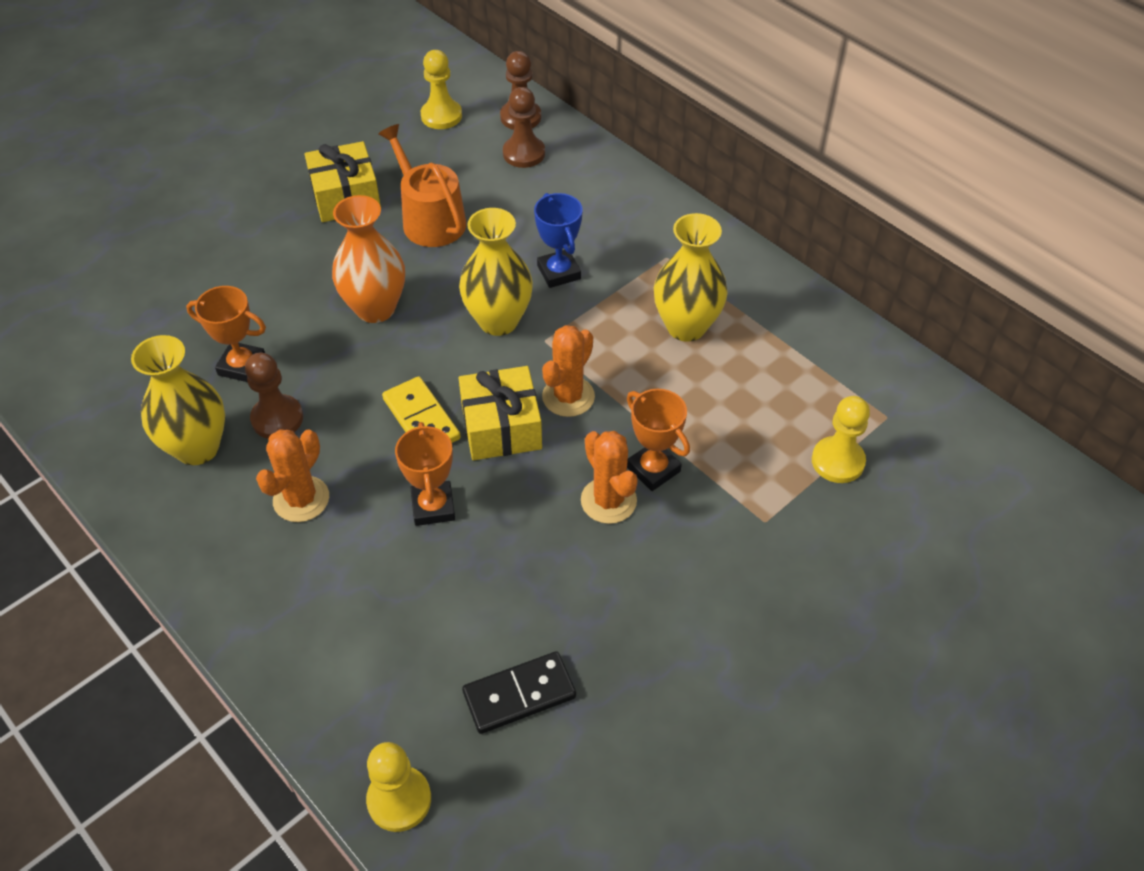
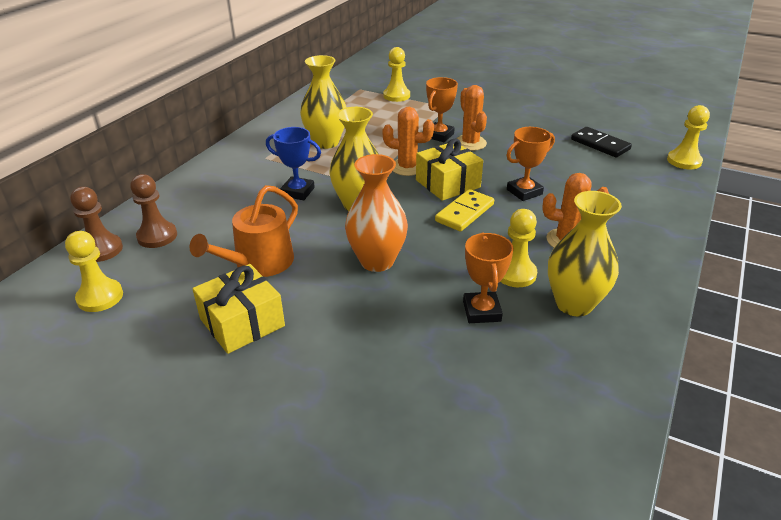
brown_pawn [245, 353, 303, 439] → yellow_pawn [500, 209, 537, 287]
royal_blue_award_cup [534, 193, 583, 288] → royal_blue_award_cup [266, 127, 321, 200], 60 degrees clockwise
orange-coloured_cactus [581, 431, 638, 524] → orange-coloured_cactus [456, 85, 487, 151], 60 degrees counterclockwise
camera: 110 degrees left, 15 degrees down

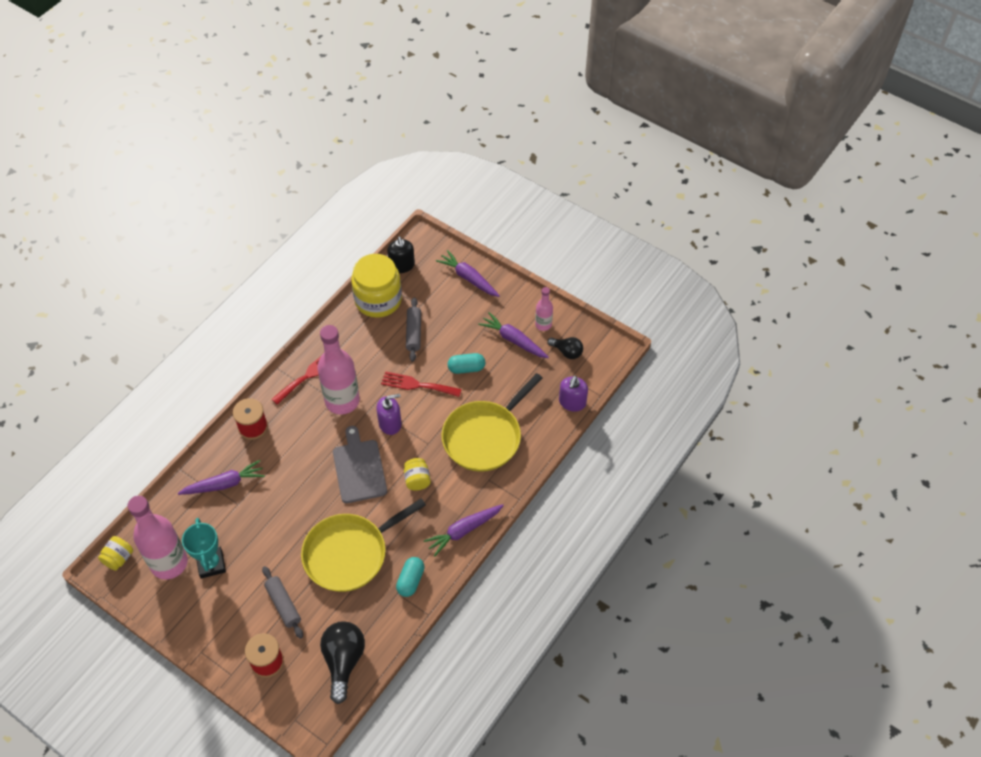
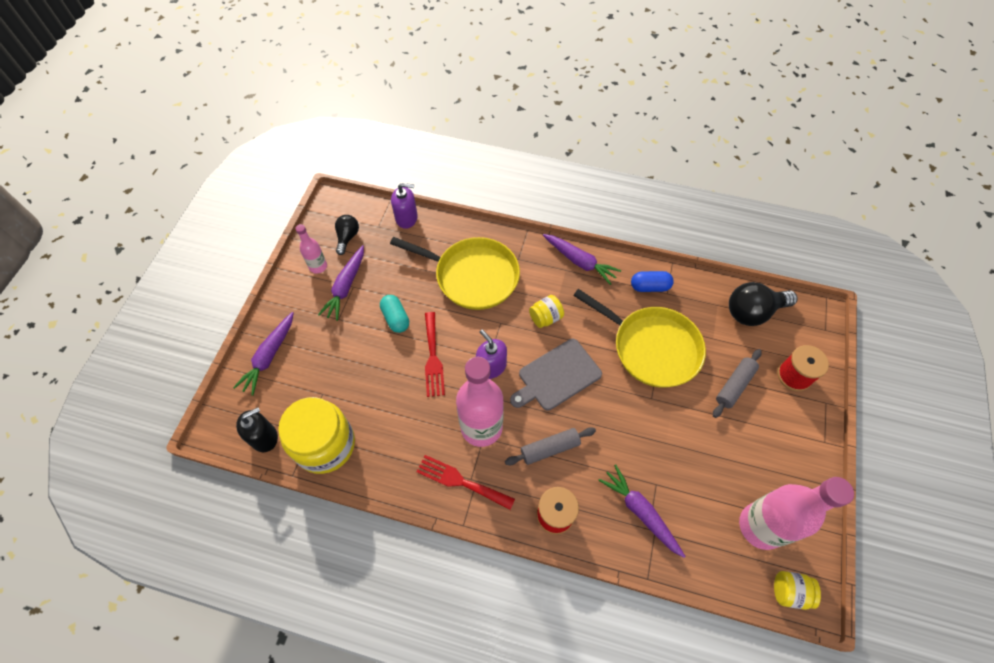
aqua_award_cup [182, 518, 226, 578] → -
aqua_capsule [396, 557, 425, 597] → royal_blue_capsule [631, 271, 674, 292]
gray_rolling_pin [406, 298, 421, 362] → gray_rolling_pin [505, 427, 596, 465], move
camera: 110 degrees left, 5 degrees up

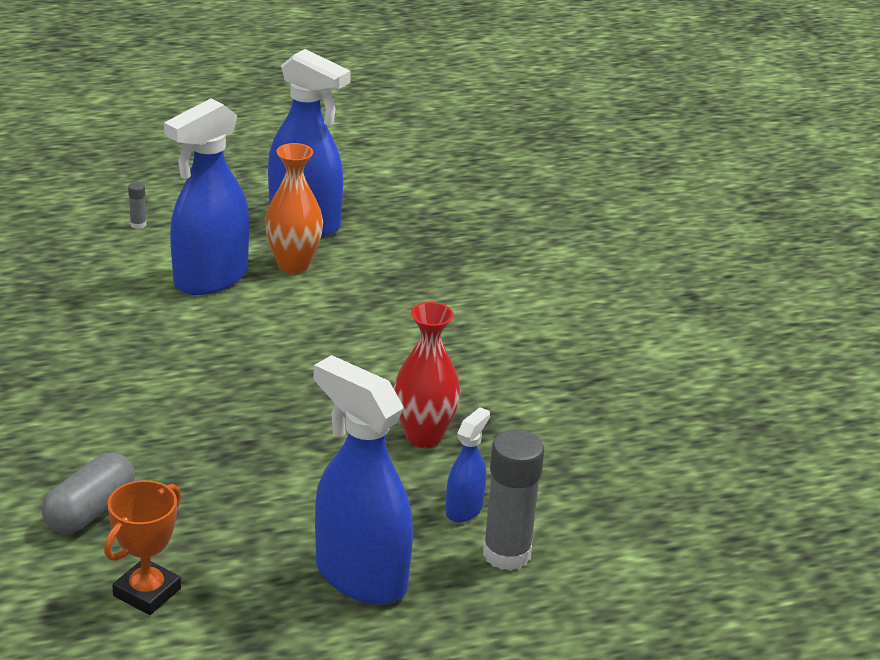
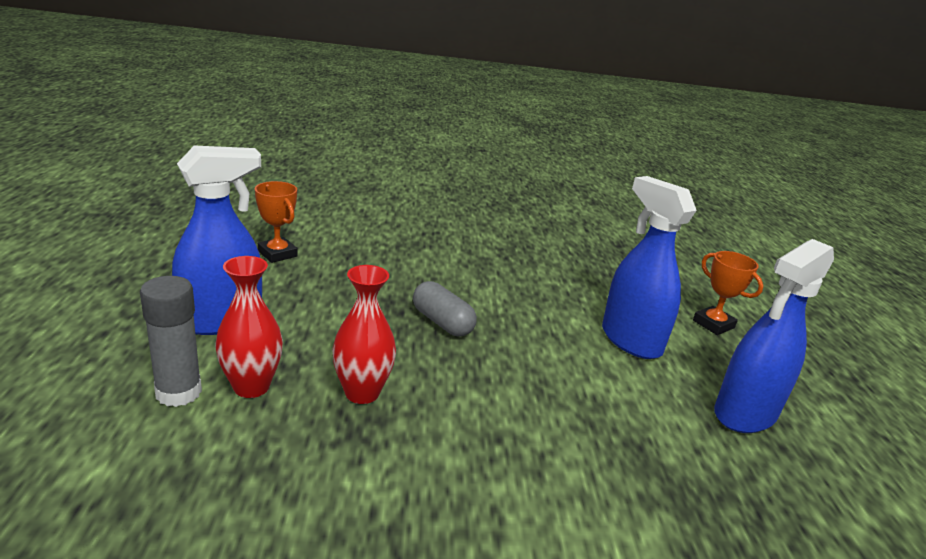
gray_capsule [42, 452, 135, 534] → gray_capsule [413, 281, 477, 337], move
gray_glue_stick [128, 182, 146, 229] → orange-coloured_award_cup [693, 251, 763, 335]
orange-coloured_tall_vase [265, 143, 323, 273] → -
royal_blue_spray_bottle [446, 407, 490, 523] → red_tall_vase [215, 256, 283, 398]
camera: 105 degrees right, 5 degrees down

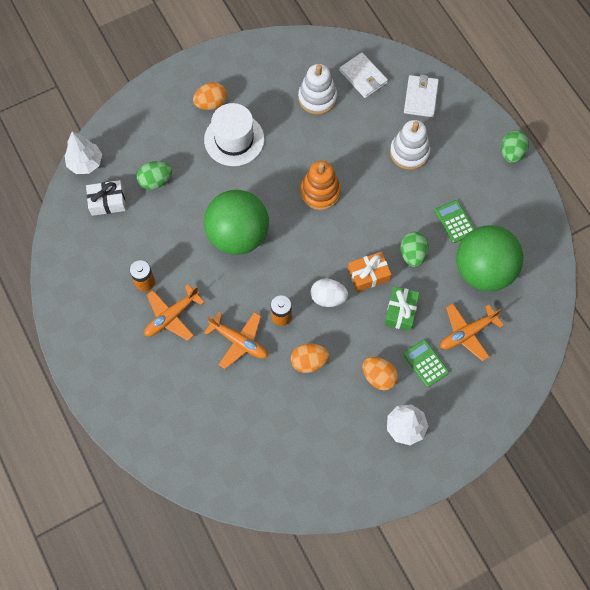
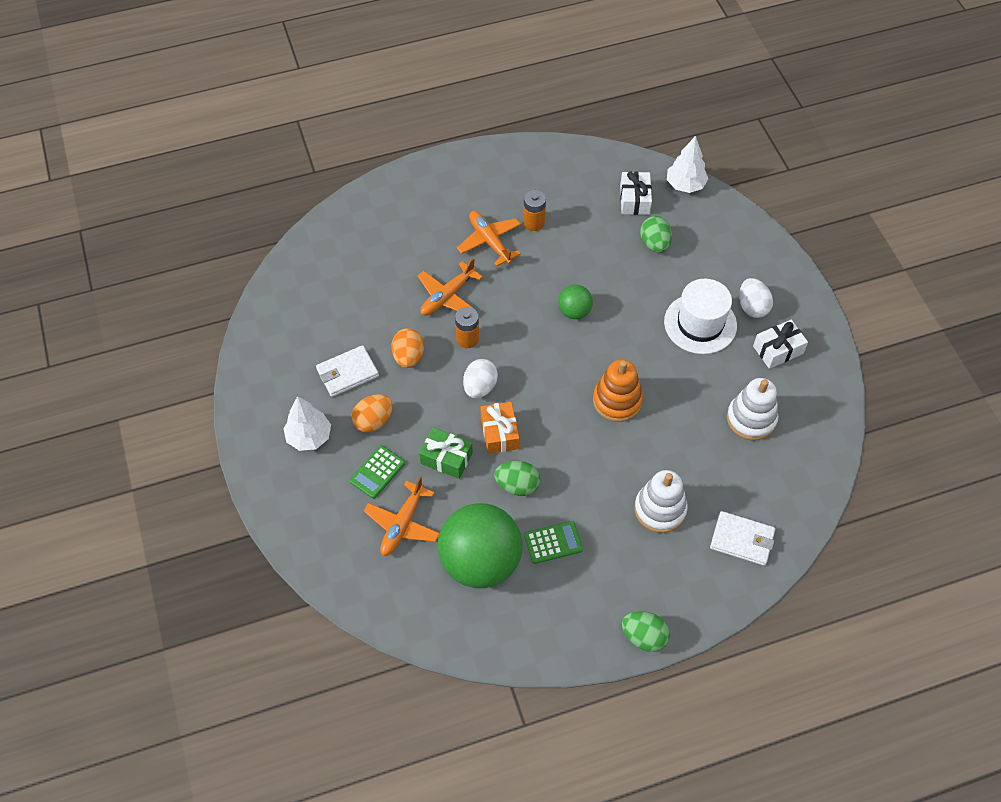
orange-coloured_toy_egg [193, 82, 227, 110] → white_toy_egg [739, 278, 773, 318]
leaf-green_play_ball [204, 190, 269, 255] → leaf-green_play_ball [558, 285, 593, 319], x0.47
white_card_wallet [339, 53, 388, 98] → white_card_wallet [316, 345, 379, 397], move
leaf-green_calculator [403, 339, 449, 387] → leaf-green_calculator [349, 445, 405, 499], 150 degrees clockwise
orange-coloured_plane [440, 304, 504, 361] → orange-coloured_plane [364, 476, 440, 556], 135 degrees counterclockwise
- → white_gift [753, 320, 808, 369]
camera: 100 degrees right, 10 degrees down

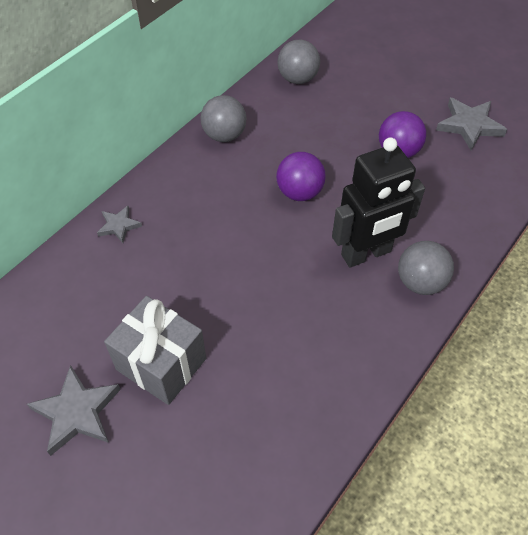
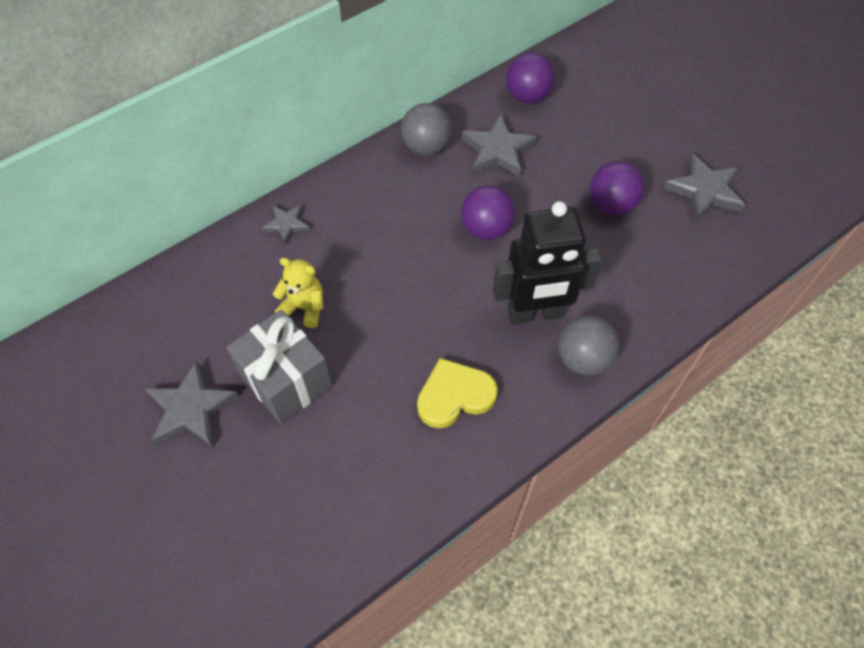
gray_play_ball [278, 40, 320, 84] → purple_play_ball [506, 53, 555, 104]
- → yellow_teddy_bear [273, 258, 323, 328]
- → yellow_heart [417, 358, 498, 429]
- → gray_star_shape [461, 114, 537, 177]
camera: 15 degrees right, 5 degrees up

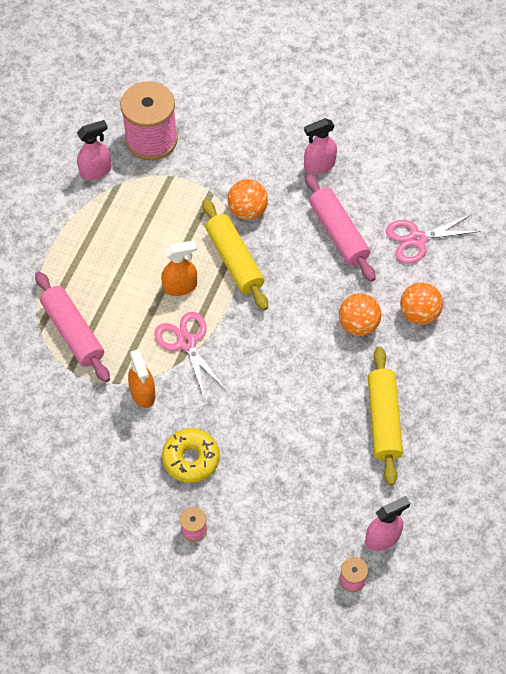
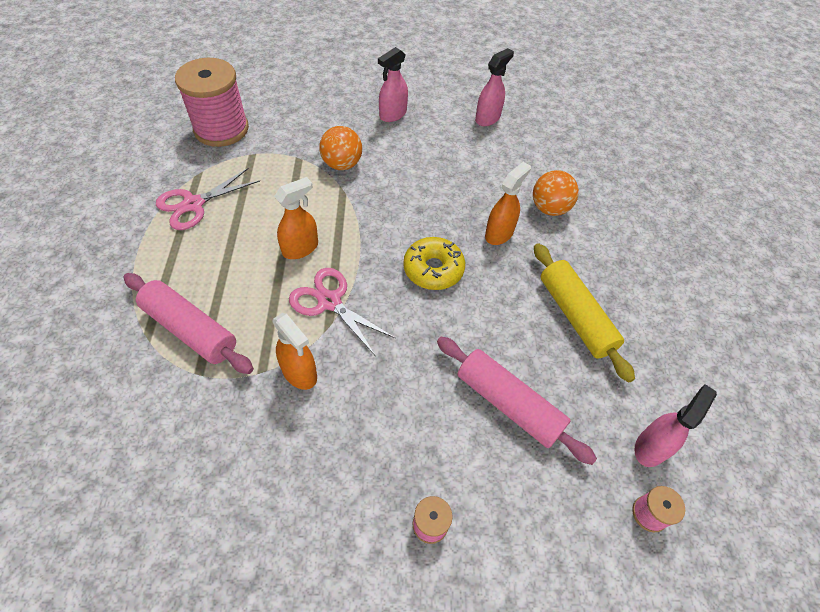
pink_spray_bottle [77, 120, 112, 180] → pink_spray_bottle [475, 48, 514, 126], move
yellow_donut [162, 428, 220, 483] → yellow_donut [403, 237, 465, 290], move
yellow_rolling_pin [202, 199, 268, 310] → -
pink_rolling_pin [305, 173, 376, 282] → pink_rolling_pin [437, 337, 597, 465], move
orange-coloured_play_ball [339, 293, 381, 336] → orange-coloured_spray_bottle [485, 162, 531, 245]
pink_scissors [386, 214, 481, 264] → pink_scissors [156, 168, 260, 230], move
camera: 25 degrees left, 5 degrees down

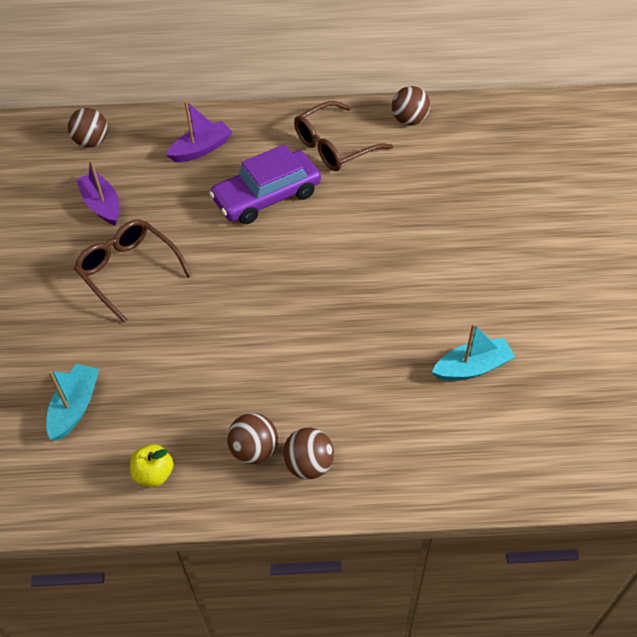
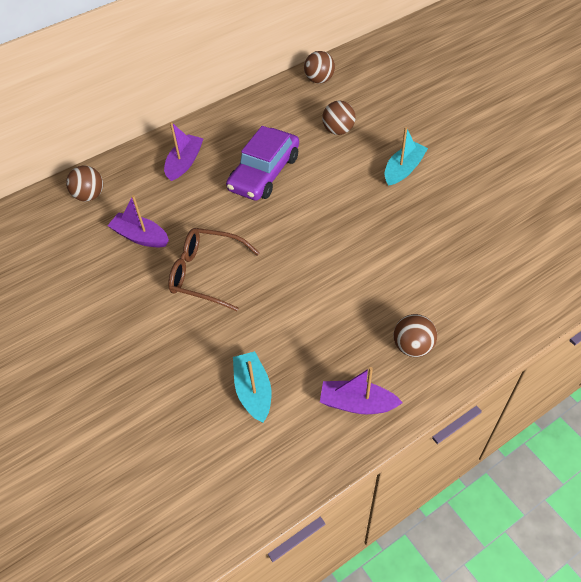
yellow_apple_fruit [130, 444, 174, 487] → purple_boat [320, 367, 403, 414]
brown_play_ball [283, 428, 334, 479] → brown_play_ball [322, 101, 356, 135], move
brown_spectacles [294, 101, 393, 171] → -
aqua_boat [432, 323, 515, 381] → aqua_boat [384, 127, 428, 186], move
camera: 30 degrees left, 0 degrees up

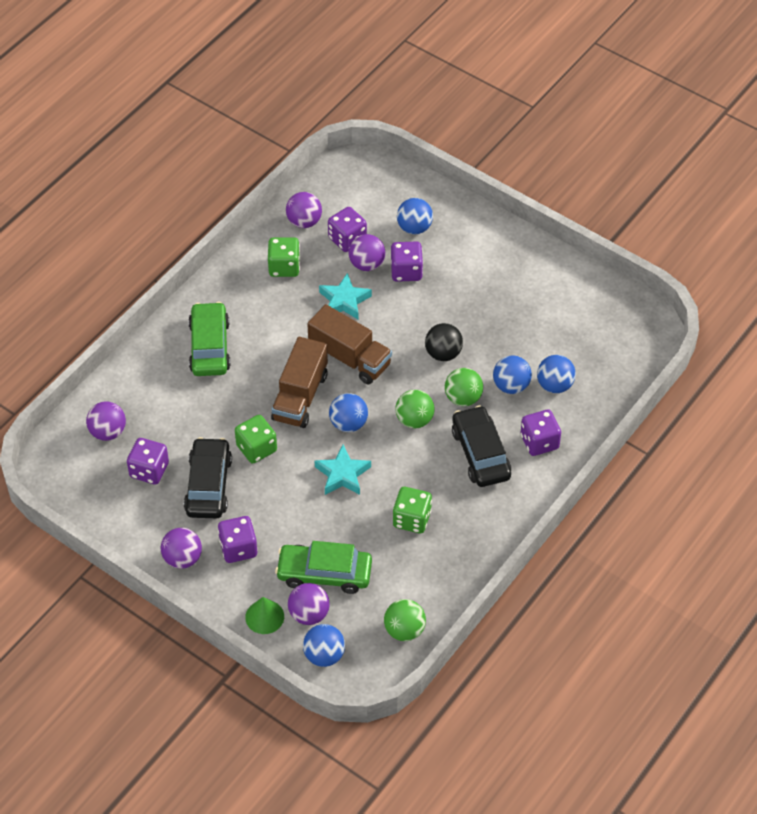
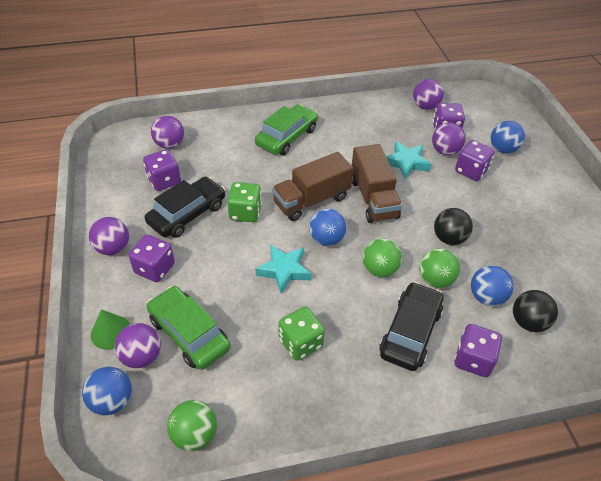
leaf-green_dice [268, 237, 300, 277] → -
royal_blue_play_ball [537, 355, 576, 393] → ebony_play_ball [513, 290, 558, 332]
camera: 40 degrees right, 5 degrees down

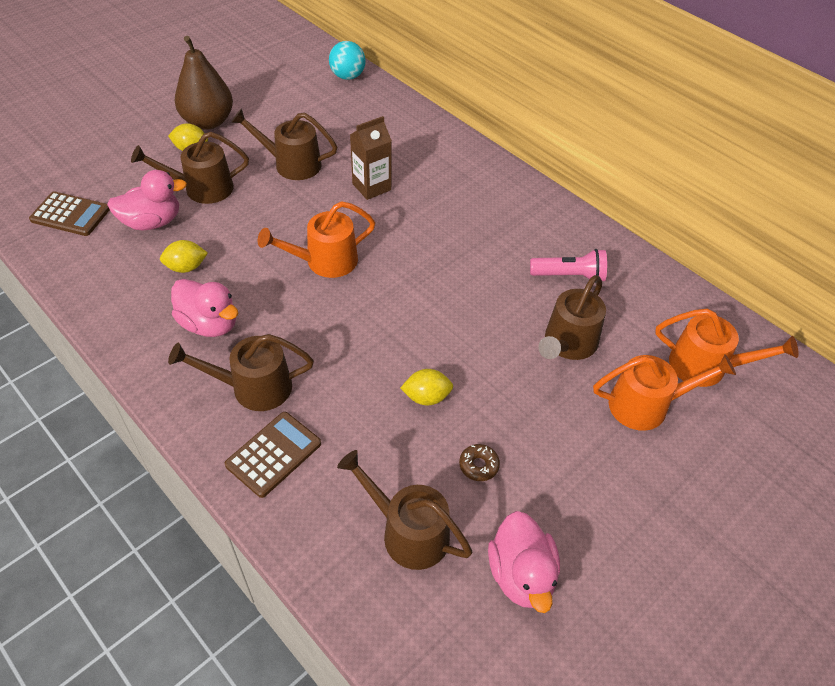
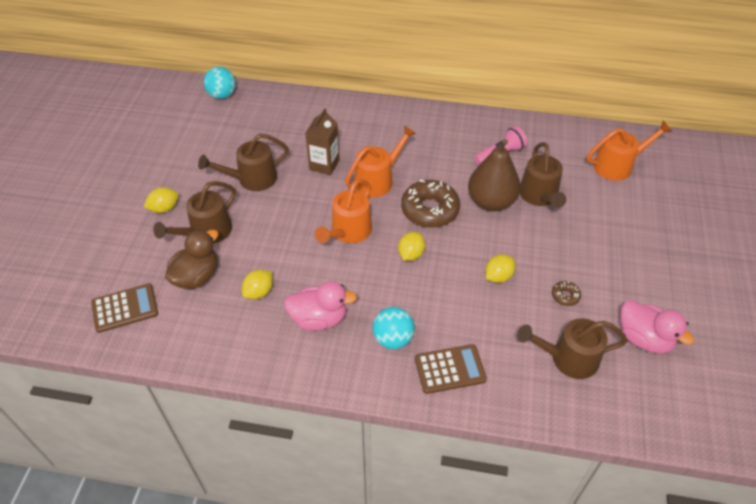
pink_duck [107, 170, 187, 230] → brown_duck [165, 230, 218, 289]
brown_watering_pot [168, 334, 314, 411] → aqua_play_ball [373, 307, 415, 349]
brown_pear_fruit [175, 36, 233, 130] → brown_pear_fruit [468, 139, 520, 211], move
brown_calculator [225, 412, 321, 498] → brown_calculator [415, 344, 487, 394], 75 degrees clockwise
orange-coloured_watering_pot [593, 354, 736, 431] → orange-coloured_watering_pot [345, 125, 416, 197], move
- → yellow_citrus_fruit [398, 232, 425, 261]
- → brown_donut [401, 179, 460, 228]
camera: 35 degrees left, 0 degrees up

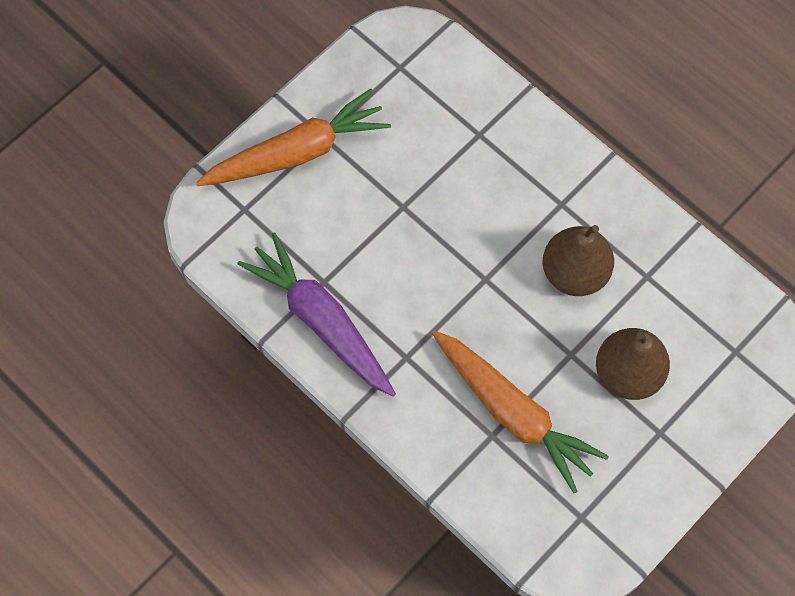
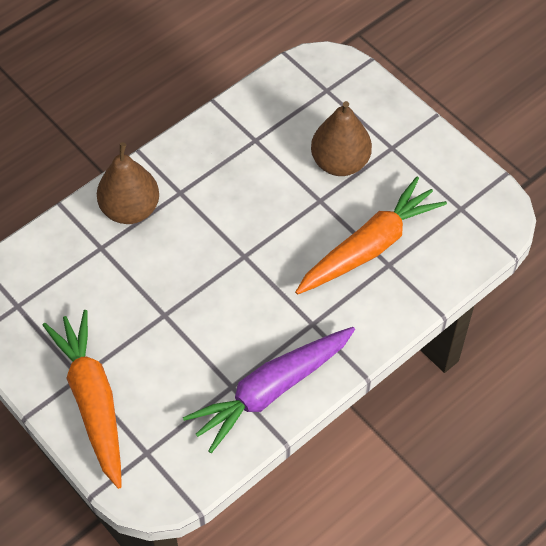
brown_pear_fruit [543, 225, 614, 296] → brown_pear_fruit [97, 142, 159, 224], move
camera: 85 degrees left, 10 degrees down

